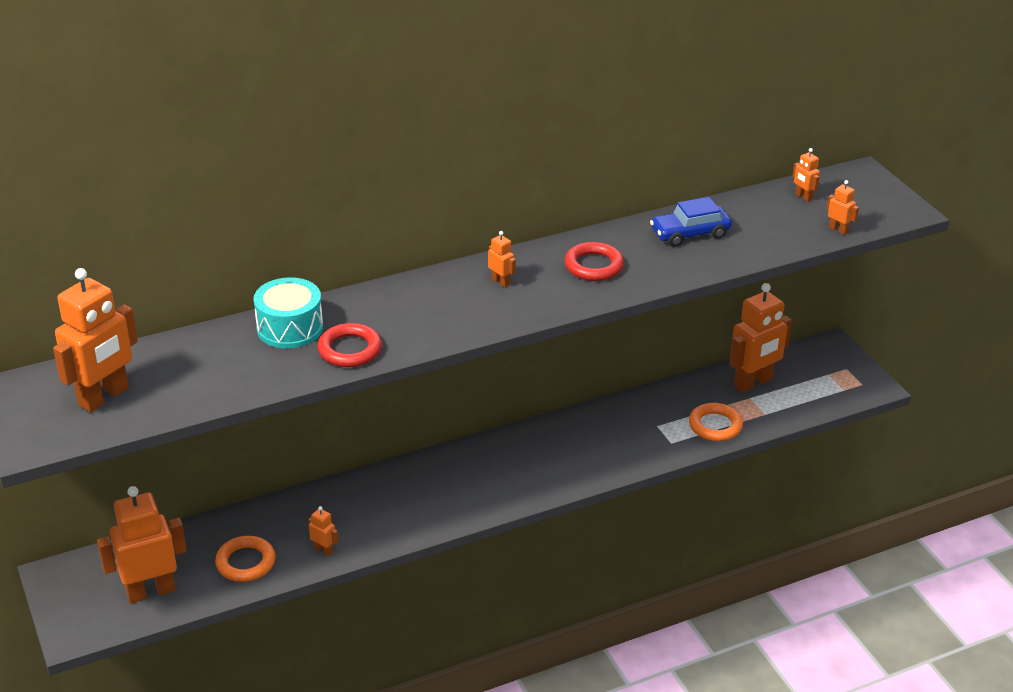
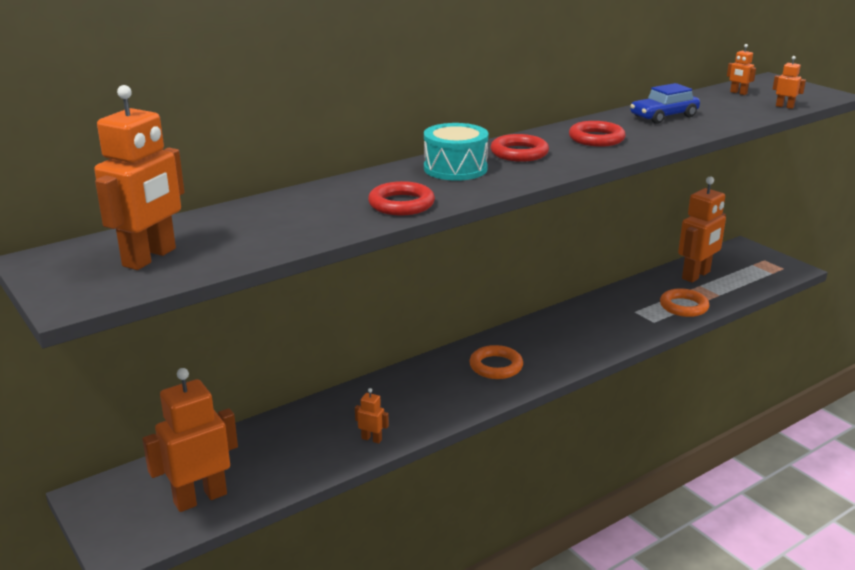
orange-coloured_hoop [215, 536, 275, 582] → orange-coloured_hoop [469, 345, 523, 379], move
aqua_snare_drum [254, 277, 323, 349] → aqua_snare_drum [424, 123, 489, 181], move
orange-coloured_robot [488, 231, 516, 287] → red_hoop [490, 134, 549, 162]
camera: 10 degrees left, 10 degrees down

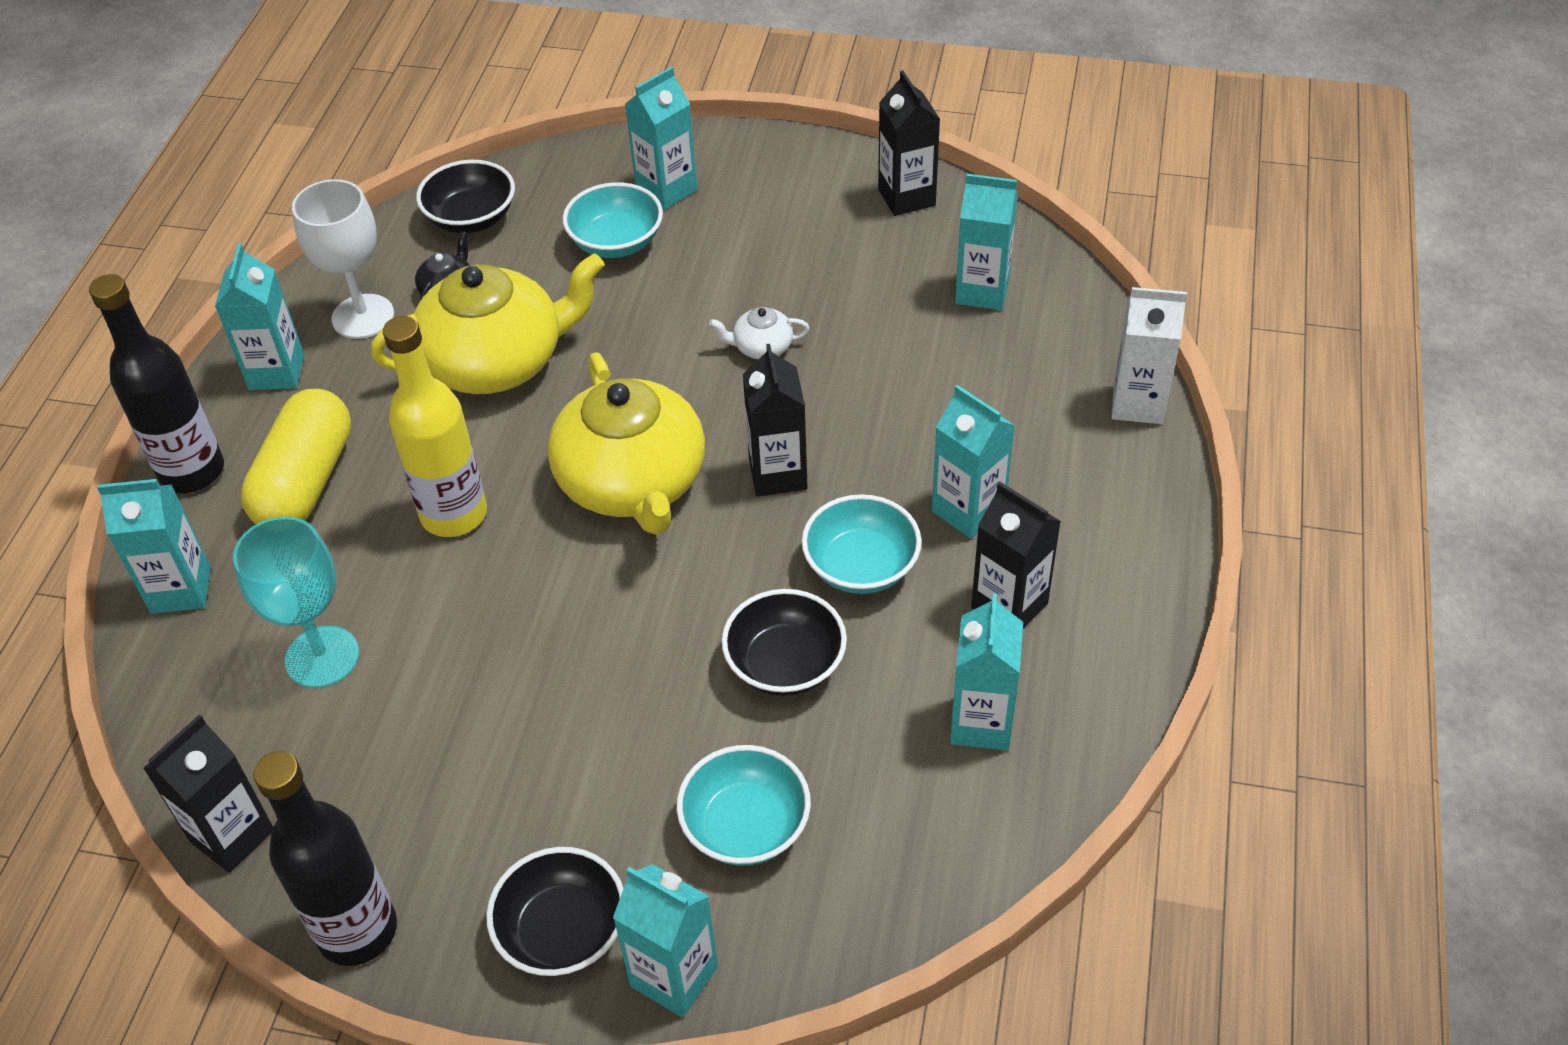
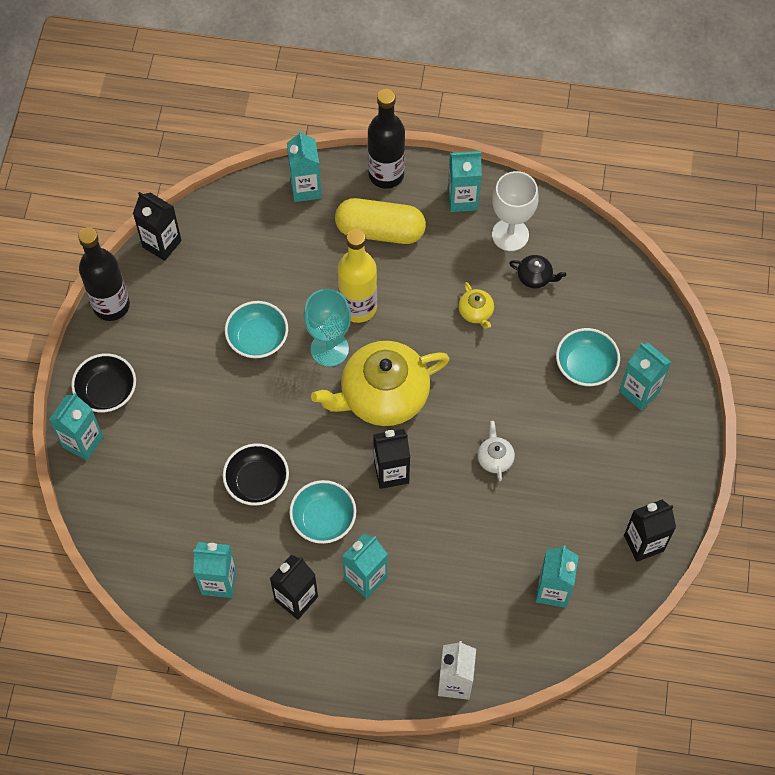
aqua_goblet [233, 516, 359, 688] → aqua_goblet [304, 289, 351, 367], move
yellow_teapot [371, 253, 605, 394] → yellow_teapot [458, 282, 494, 329], x0.42
ebony_serving_bowl [416, 160, 515, 233] → -
aqua_serving_bowl [677, 745, 811, 866] → aqua_serving_bowl [225, 301, 288, 359], move
camera: 85 degrees right, 15 degrees up

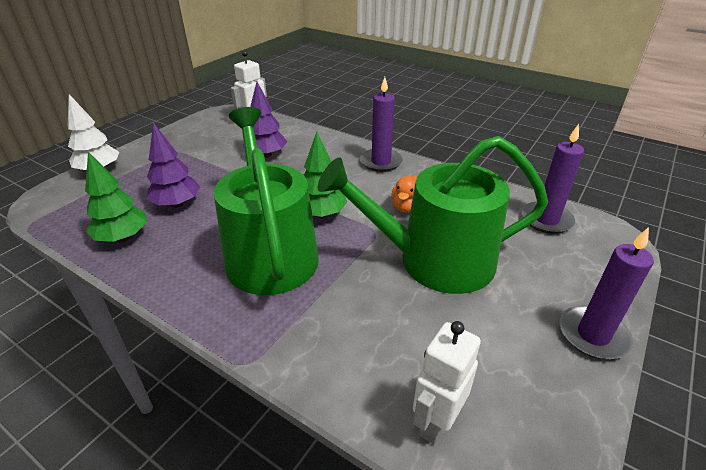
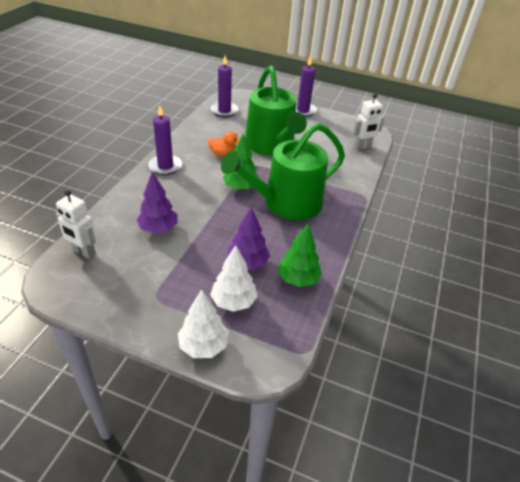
white_robot [413, 321, 481, 445] → white_robot [353, 93, 385, 150], 45 degrees counterclockwise
- → white_toy_tree [210, 245, 258, 312]
camera: 105 degrees left, 5 degrees up

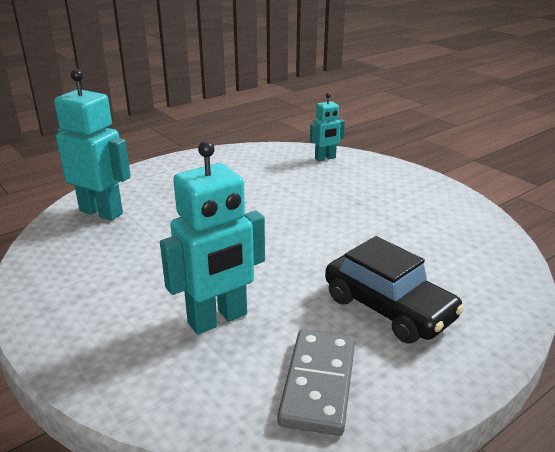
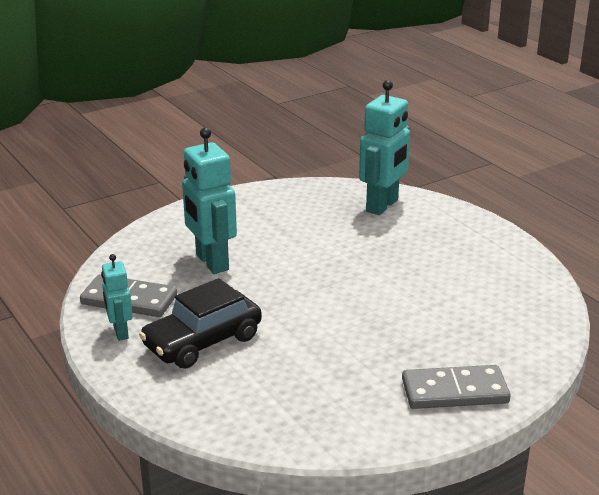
aqua_robot [310, 93, 345, 161] → aqua_robot [101, 254, 133, 341], move
- → gray_domino_piece [402, 365, 511, 409]
camera: 95 degrees right, 0 degrees up

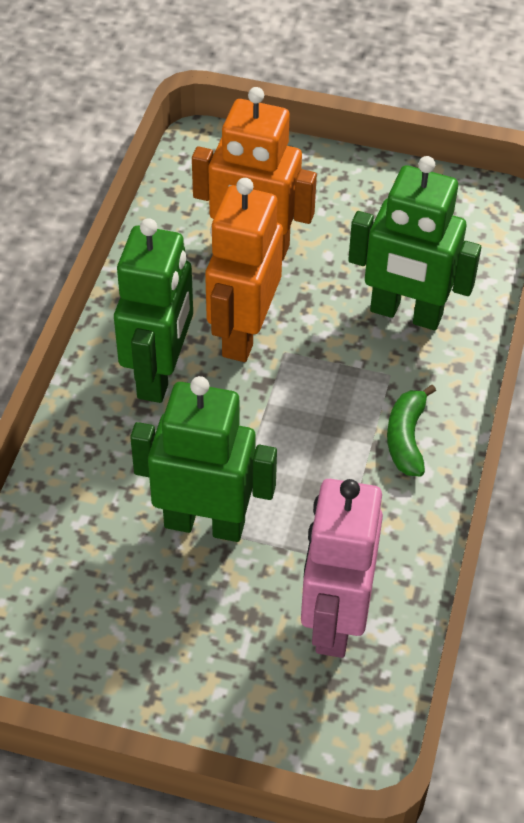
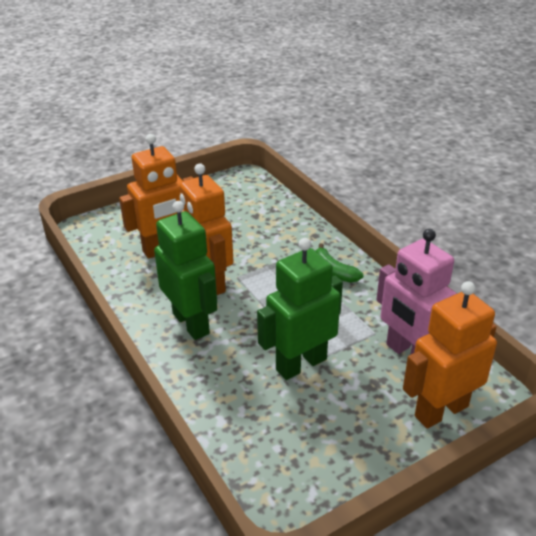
leaf-green_robot [348, 156, 481, 330] → -
- → orange-coloured_robot [403, 281, 497, 428]
camera: 45 degrees left, 15 degrees down

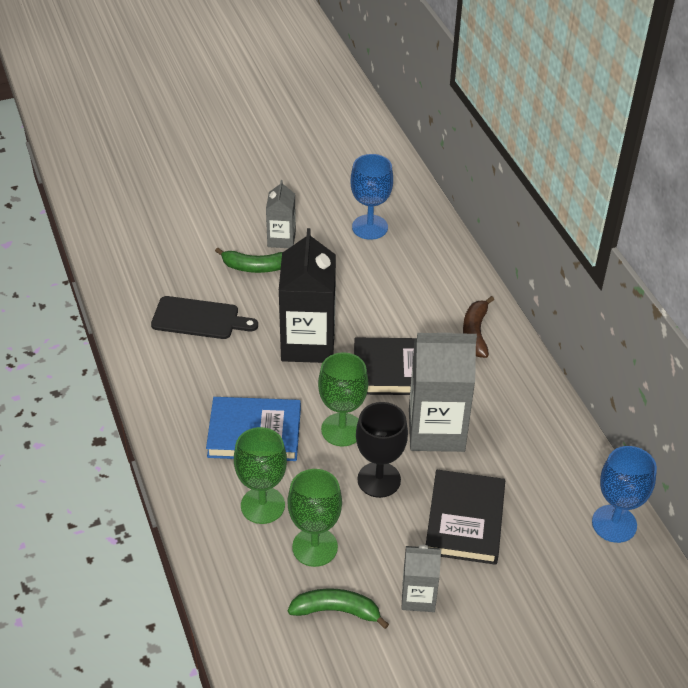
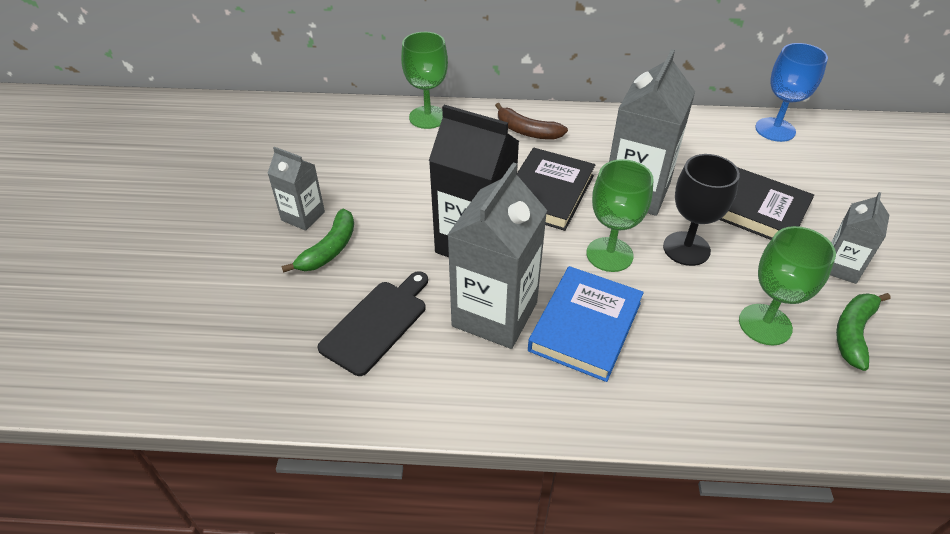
leaf-green_goblet [234, 427, 287, 524] → leaf-green_goblet [401, 32, 448, 129], move
royal_blue_goblet [351, 154, 393, 240] → -
- → gray_juice_carton [448, 163, 547, 349]
camera: 65 degrees left, 0 degrees up

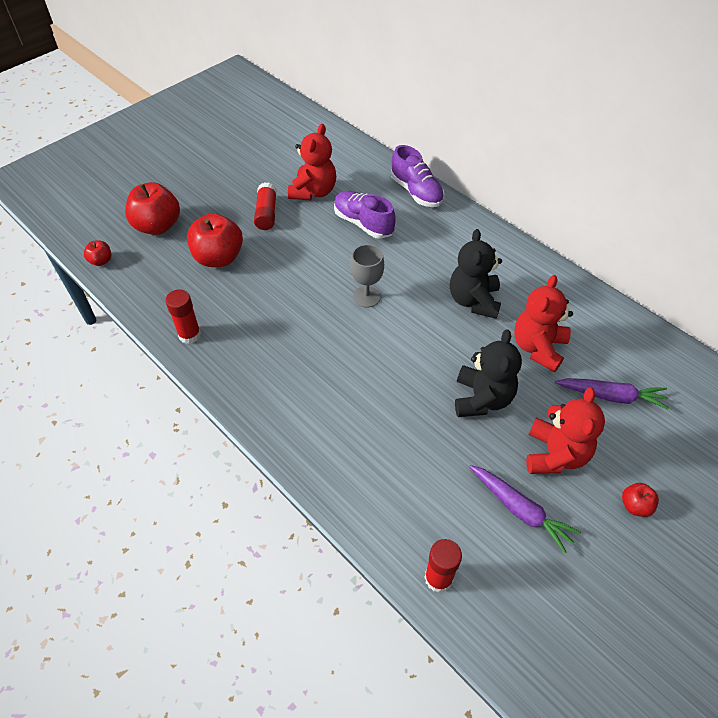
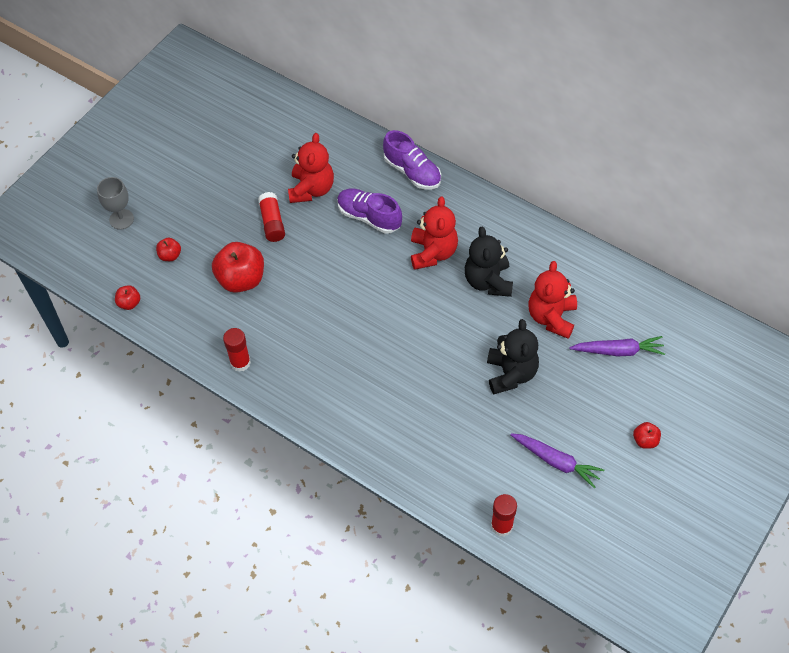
red_apple_fruit [125, 182, 180, 235] → red_apple_fruit [156, 238, 181, 261], x0.48
gray_goblet [350, 244, 384, 308] → gray_goblet [97, 177, 134, 230], move
red_teddy_bear [526, 387, 605, 474] → red_teddy_bear [411, 196, 458, 270], move
camera: 10 degrees left, 5 degrees up

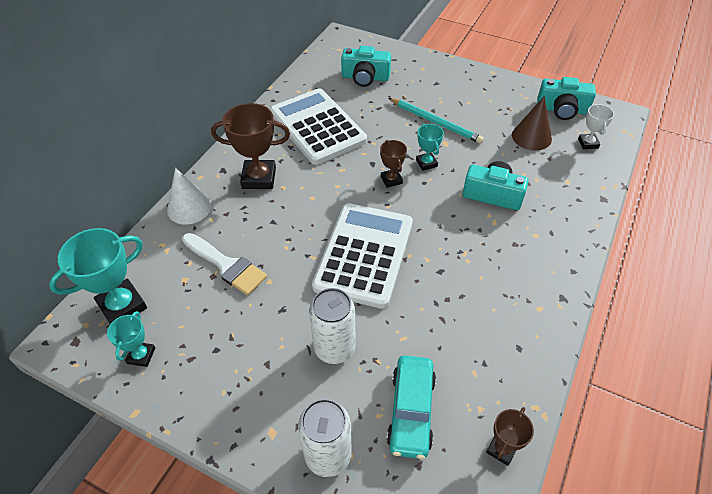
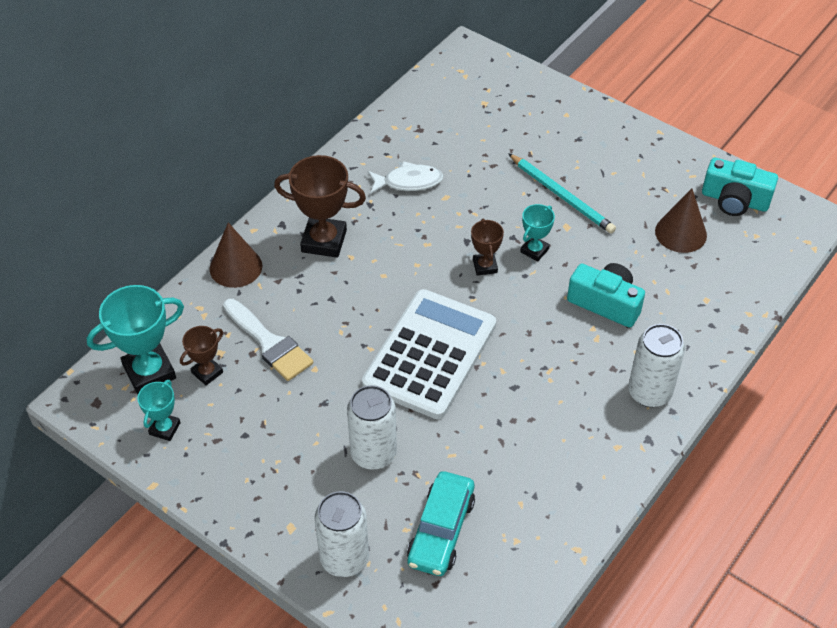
white_cone_shape [167, 168, 211, 225] → brown_cone_shape [210, 222, 262, 288]
white_calculator [270, 88, 367, 165] → white_toy_fish [368, 161, 443, 194]
aqua_camera [341, 46, 391, 87] → -
aqua_award_cup [416, 124, 444, 171] → aqua_award_cup [520, 204, 555, 261], 45 degrees clockwise
brown_award_cup [486, 407, 534, 466] → brown_award_cup [180, 326, 223, 385], move
white_award_cup [578, 104, 614, 149] → -
- → white_tin [628, 324, 685, 407]
camera: 10 degrees right, 0 degrees up

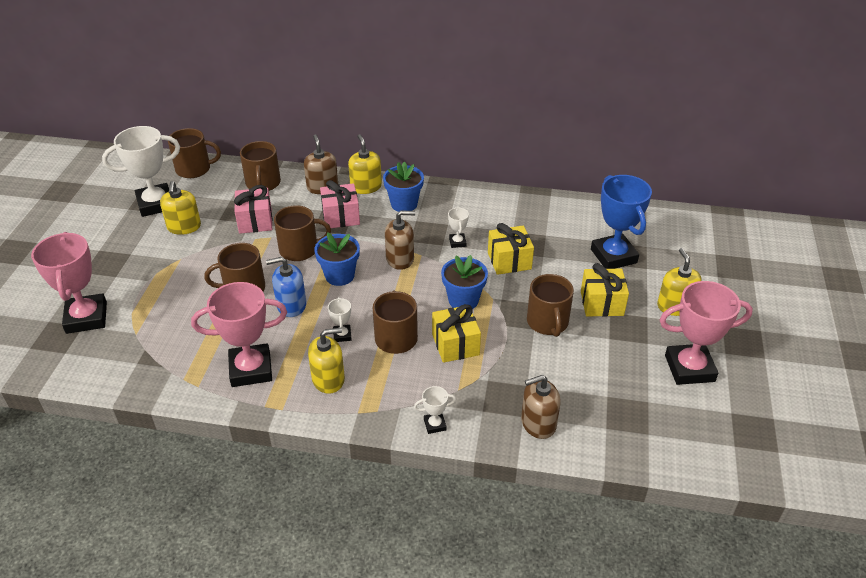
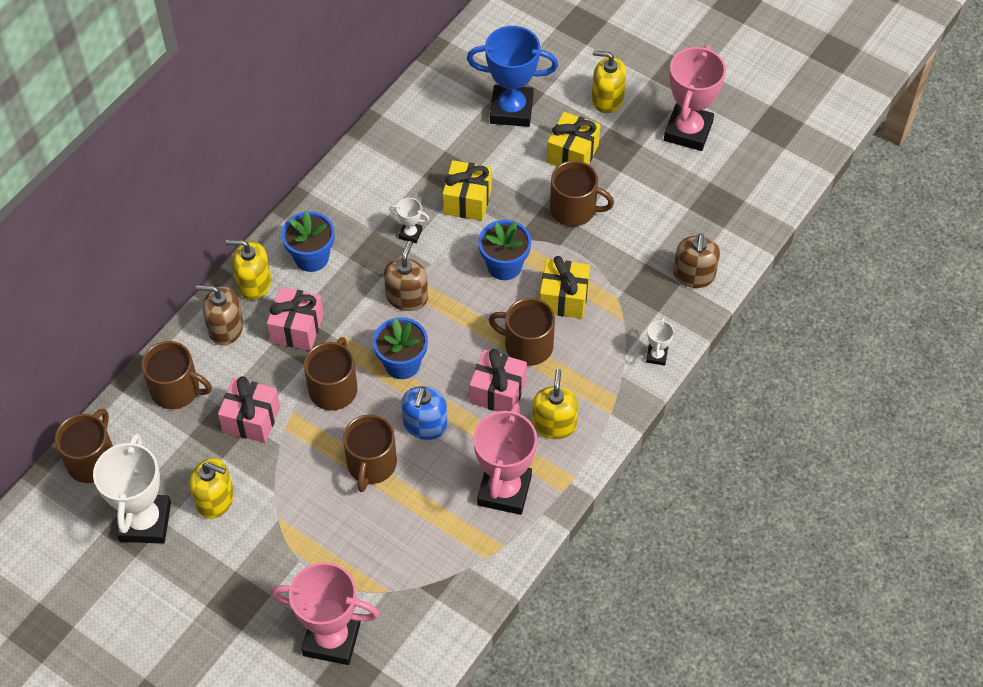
white_award_cup [328, 297, 352, 342] → pink_gift [469, 349, 527, 411]
camera: 65 degrees left, 15 degrees up

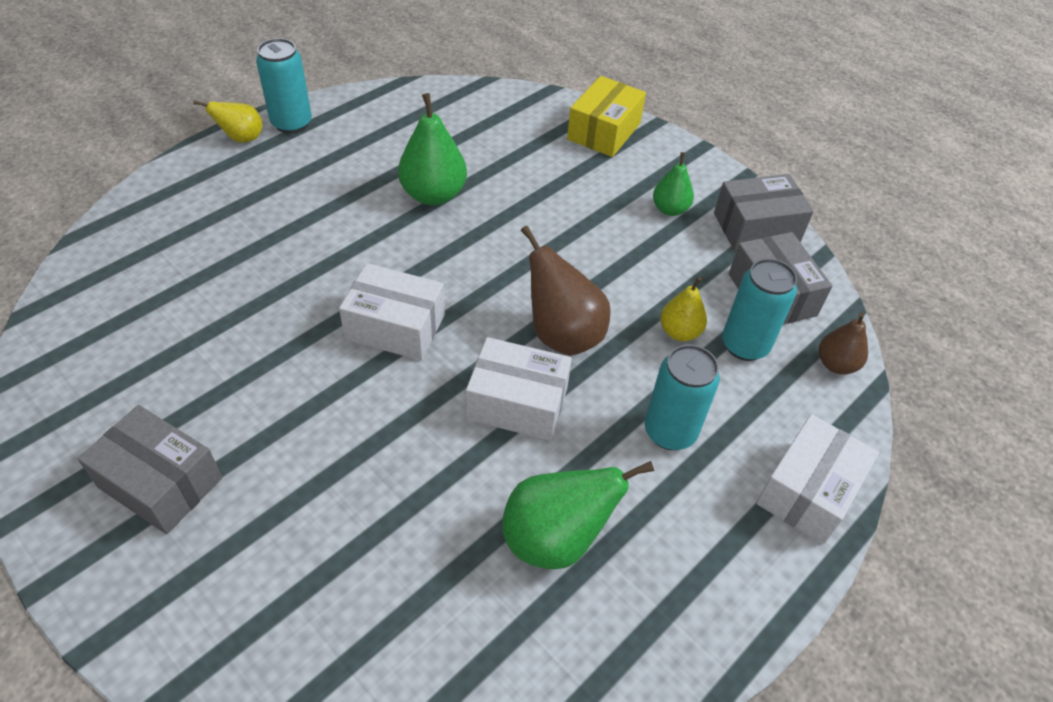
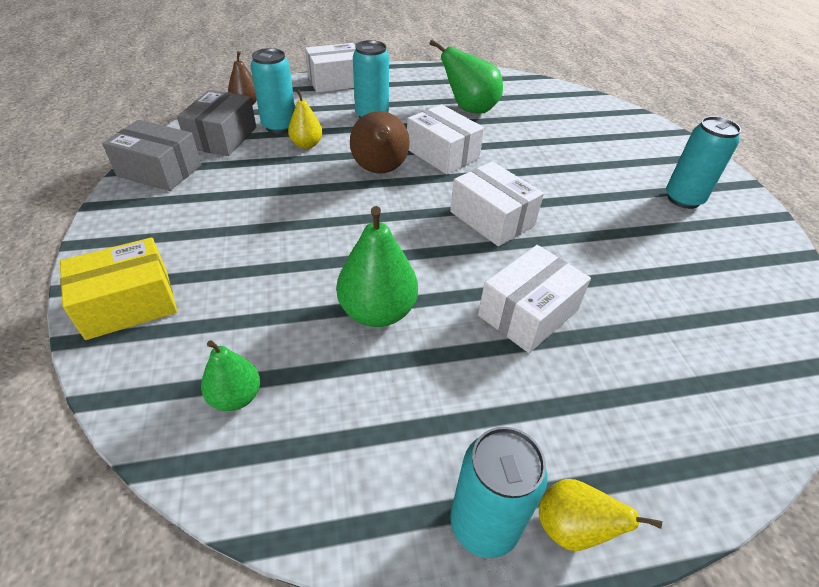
gray_package [78, 405, 222, 534] → aqua_tin [666, 116, 741, 209]
leaf-green_pear_fruit [653, 152, 694, 216] → leaf-green_pear_fruit [201, 340, 260, 411], move
- → white_package [478, 245, 591, 353]
camera: 145 degrees left, 5 degrees down

